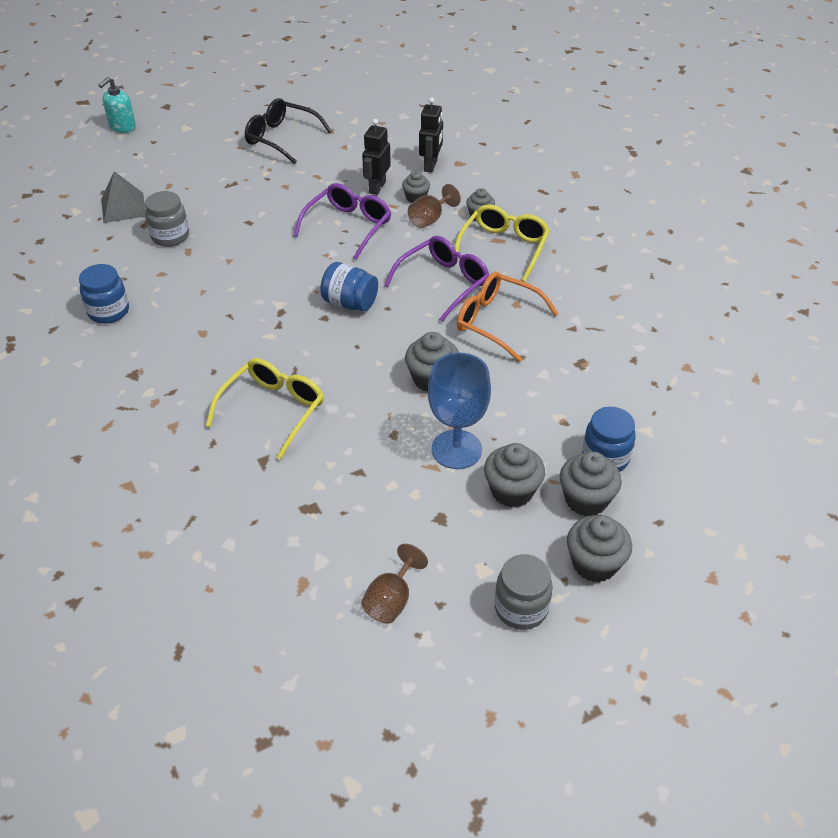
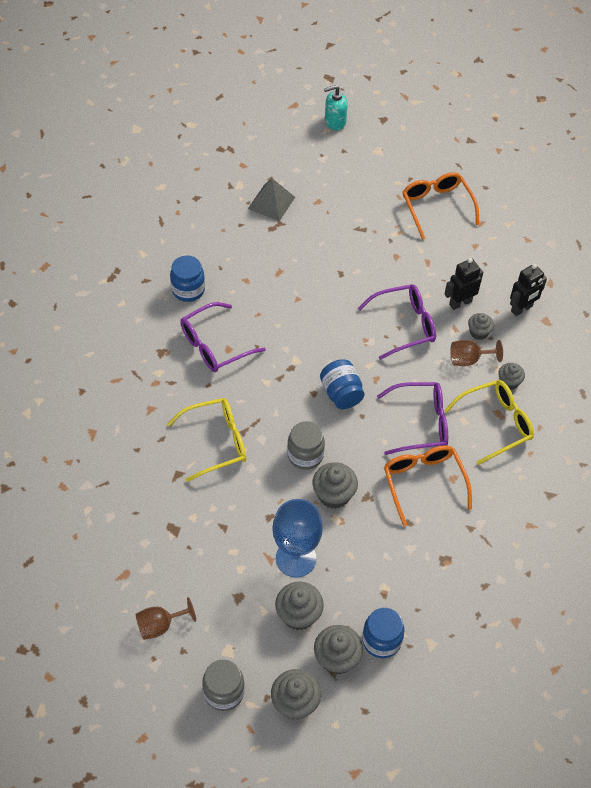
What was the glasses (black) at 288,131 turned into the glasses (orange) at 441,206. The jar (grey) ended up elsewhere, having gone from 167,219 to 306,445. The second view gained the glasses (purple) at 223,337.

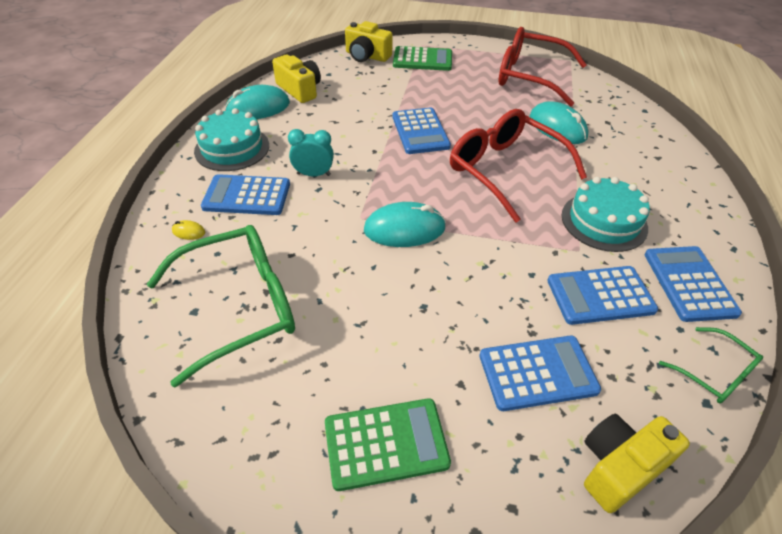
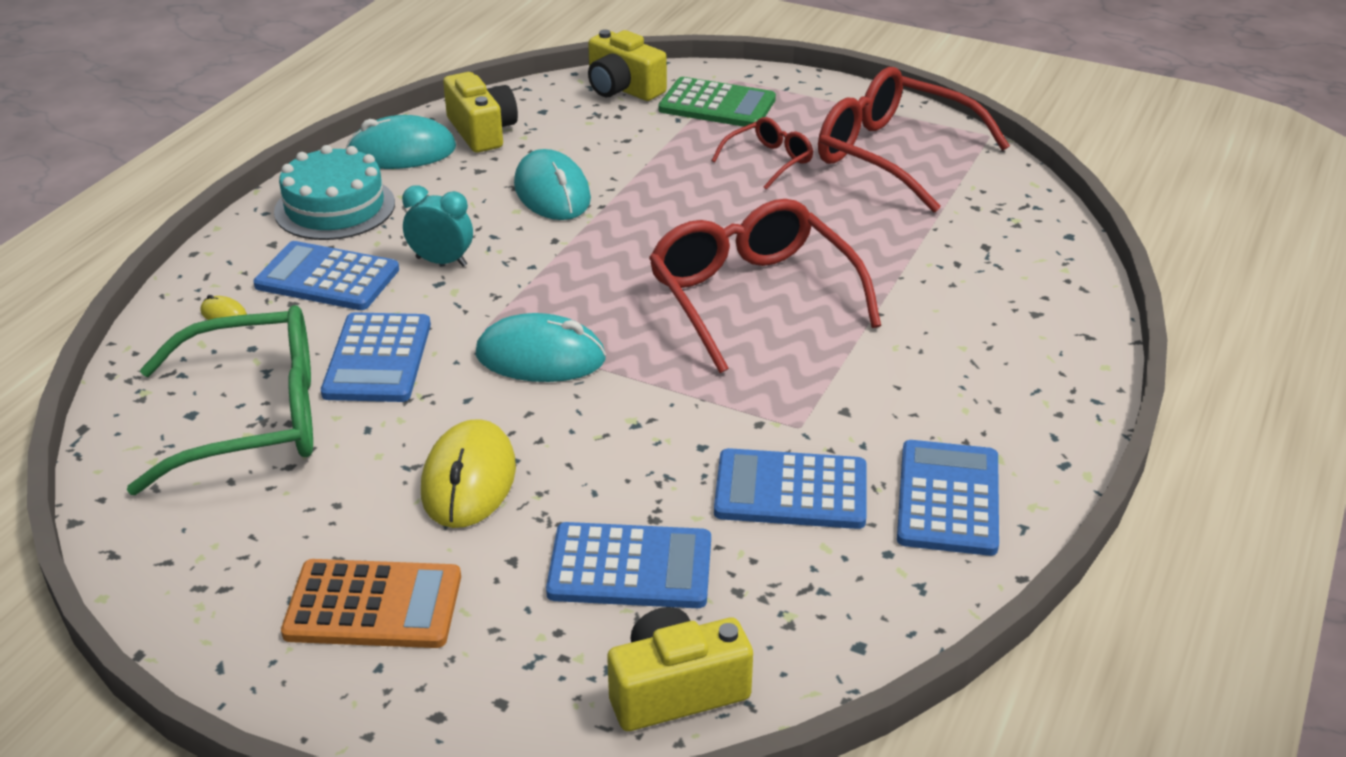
The mouse (turquoise) ended up elsewhere, having gone from 558,122 to 552,184. The calculator (blue) ended up elsewhere, having gone from 421,131 to 376,357. The second view lost the cake (turquoise) at 606,214. The second view lost the glasses (green) at 711,365. What was the calculator (green) at 388,444 turned into the calculator (orange) at 371,603. The second view gained the glasses (red) at 762,153. The second view gained the mouse (yellow) at 468,473.

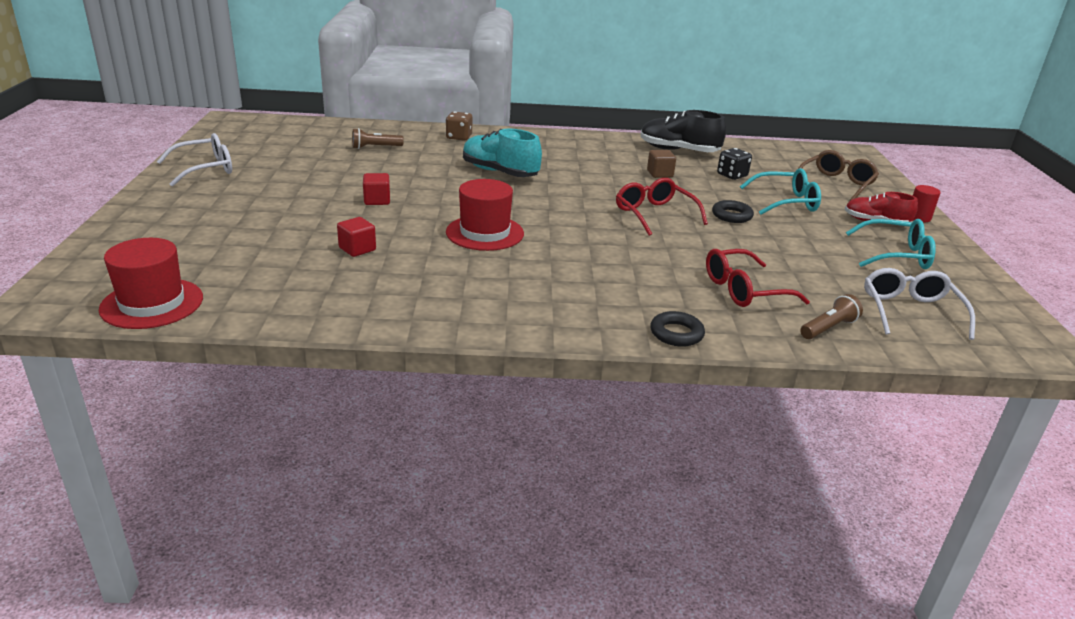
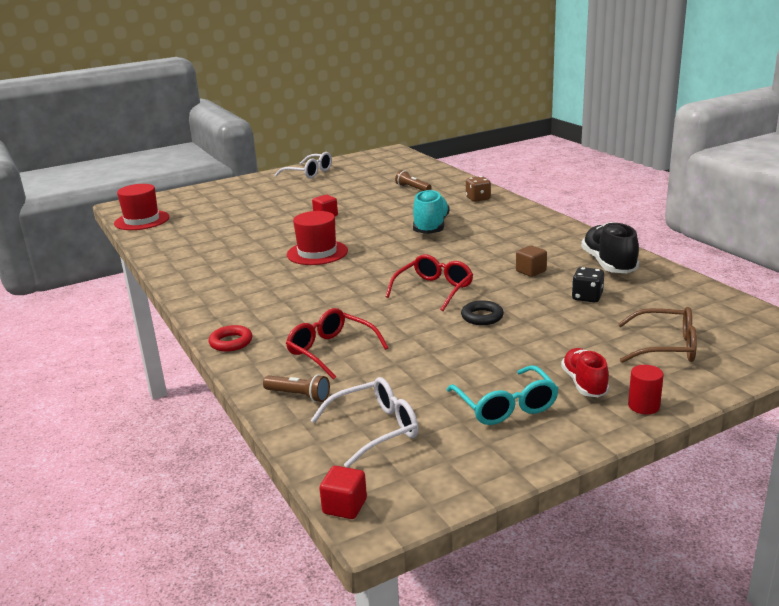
The second view lost the glasses (turquoise) at 780,191. The cube (red) ended up elsewhere, having gone from 356,237 to 343,492. What was the ring (black) at 677,329 turned into the ring (red) at 230,338.

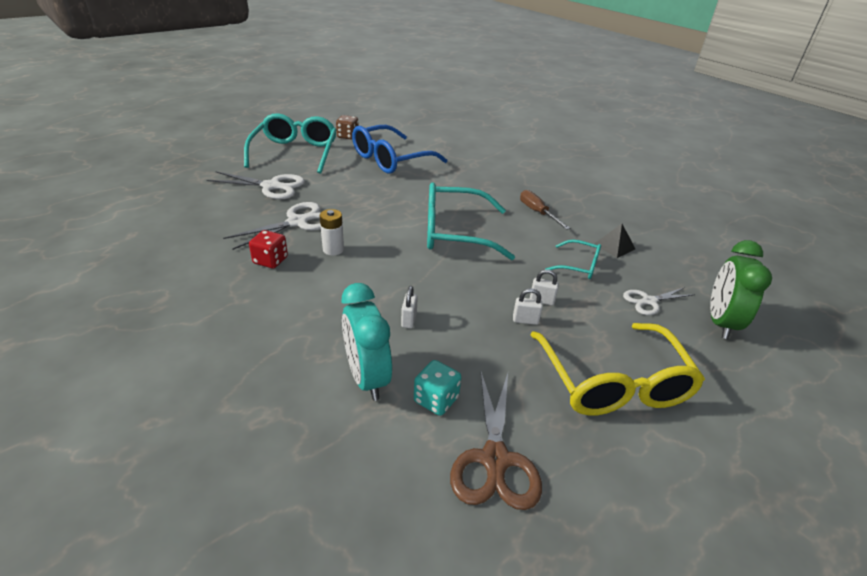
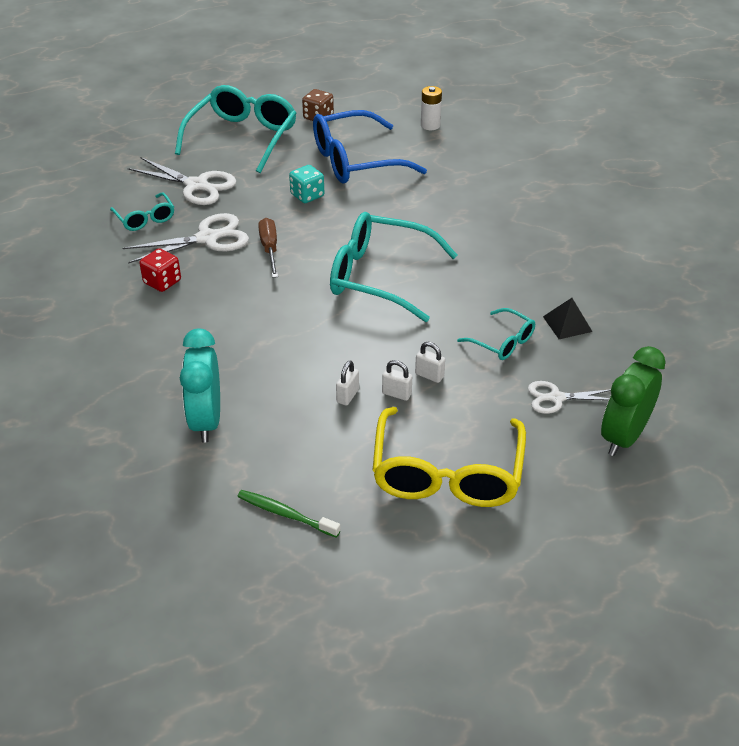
The screwdriver (brown) ended up elsewhere, having gone from 545,210 to 268,248. The battery (white) ended up elsewhere, having gone from 332,232 to 431,108. The padlock (white) ended up elsewhere, having gone from 409,307 to 347,383. The dice (turquoise) ended up elsewhere, having gone from 438,388 to 306,184. Where the scissors (brown) stood at 496,441, the toothbrush (green) came to stand at 288,514. The second view gained the glasses (turquoise) at 142,211.

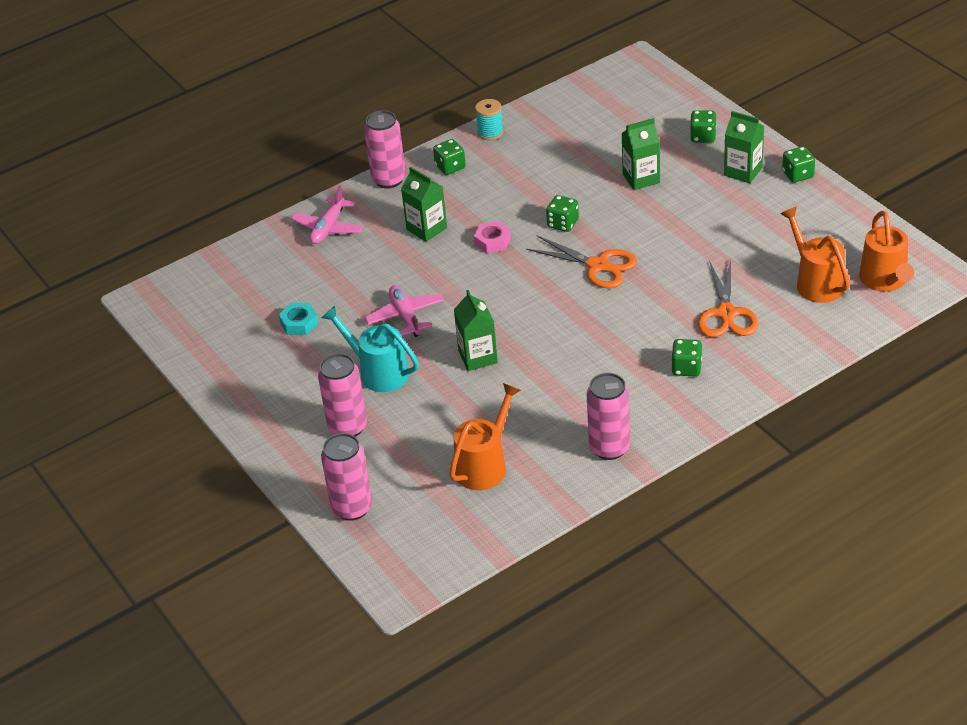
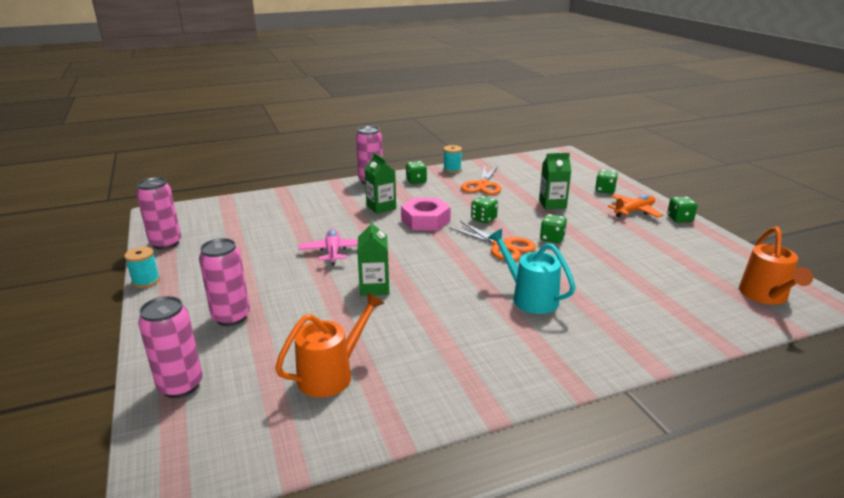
Where the carton (green) stood at 744,147, the plane (orange) came to stand at 635,206. The second view lost the plane (pink) at 327,214. The second view lost the watering can (orange) at 815,254. The size of the nut (pink) at 492,237 changed by a factor of 1.67. The scissors (orange) ended up elsewhere, having gone from 727,299 to 481,180. The second view lost the nut (turquoise) at 298,319. The watering can (turquoise) ended up elsewhere, having gone from 370,348 to 532,271. The dice (green) ended up elsewhere, having gone from 686,358 to 553,228. The can (pink) ended up elsewhere, having gone from 608,416 to 158,213. The second view gained the spool (turquoise) at 142,267.

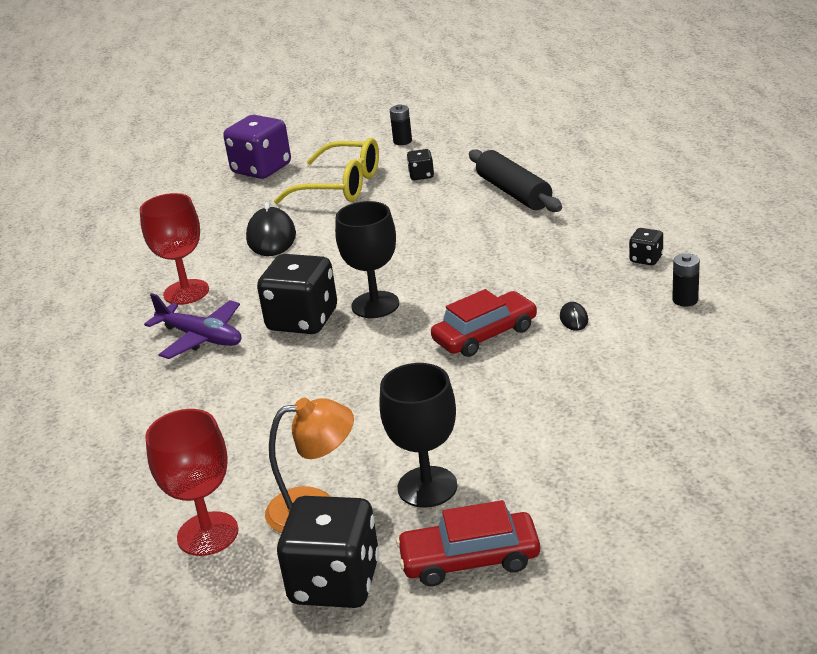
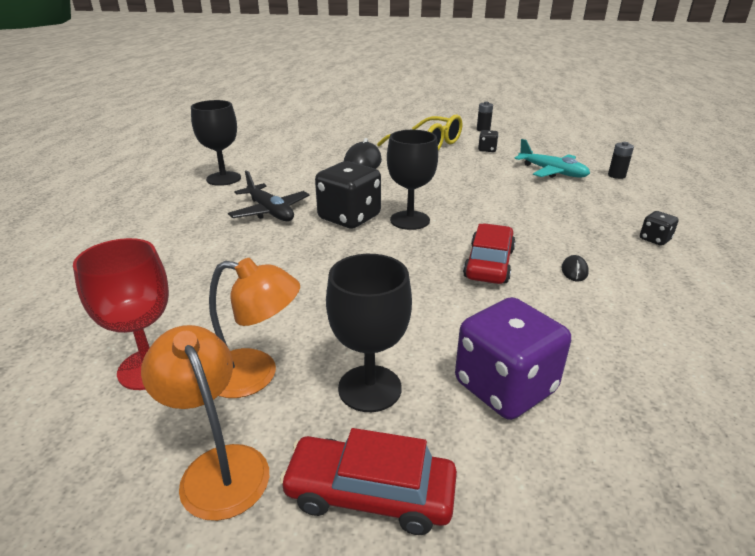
The dice (purple) ended up elsewhere, having gone from 257,147 to 513,358. Where the rolling pin (black) stood at 515,180, the plane (turquoise) came to stand at 552,158. The second view lost the goblet (red) at 174,249. The battery (black) ended up elsewhere, having gone from 686,280 to 621,160. The car (red) at 484,323 ended up facing another way, 60 degrees counterclockwise from before. What was the plane (purple) at 192,326 turned into the plane (black) at 268,195. Where the dice (black) stood at 328,552, the lamp (orange) came to stand at 205,423. The second view gained the goblet (black) at 216,143.

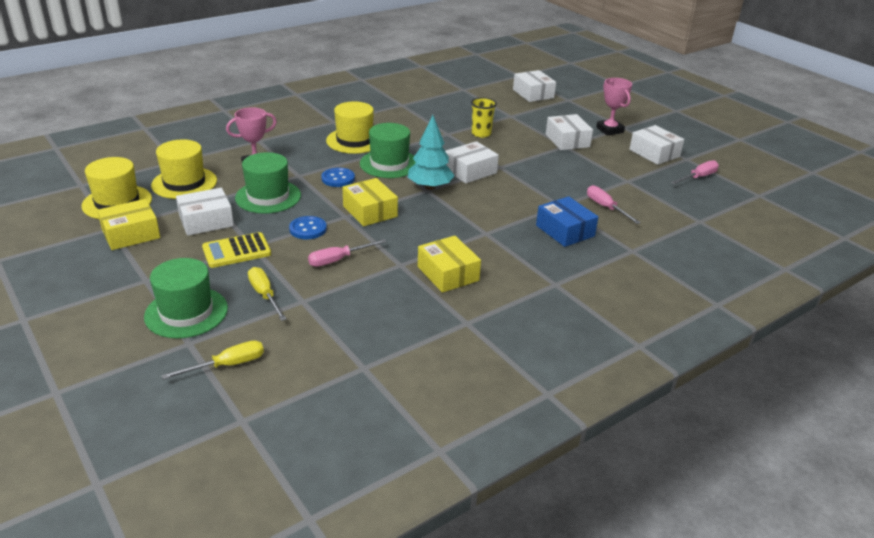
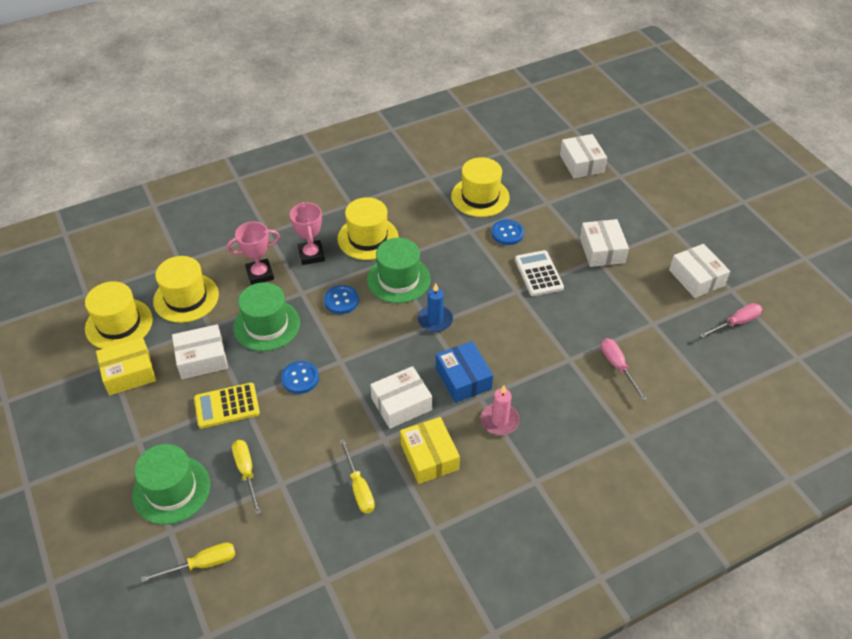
The trophy (pink) ended up elsewhere, having gone from 614,107 to 307,233. Where the cup (yellow) stood at 484,117, the button (blue) came to stand at 508,232. Where the tree (turquoise) stood at 431,152, the candle (blue) came to stand at 435,307. The box (white) ended up elsewhere, having gone from 472,162 to 401,397. The second view lost the box (yellow) at 370,202. The box (blue) ended up elsewhere, having gone from 567,221 to 464,372. The second view lost the screwdriver (pink) at 347,253. The second view gained the hat (yellow) at 480,187. The second view gained the calculator (white) at 539,273. The second view gained the candle (pink) at 500,410. The second view gained the screwdriver (yellow) at 357,476.

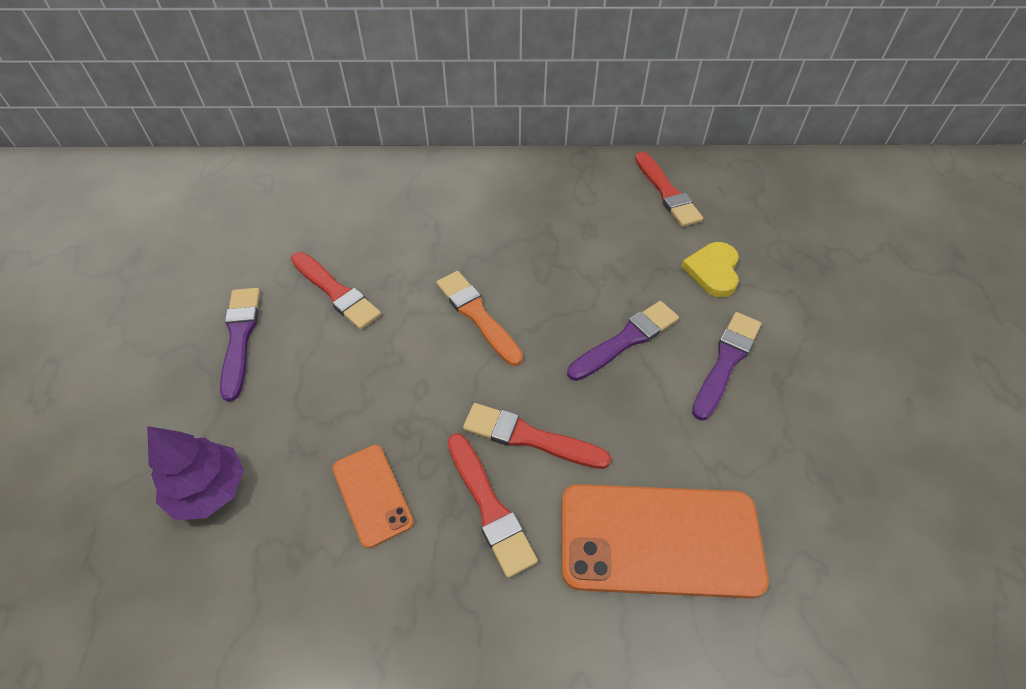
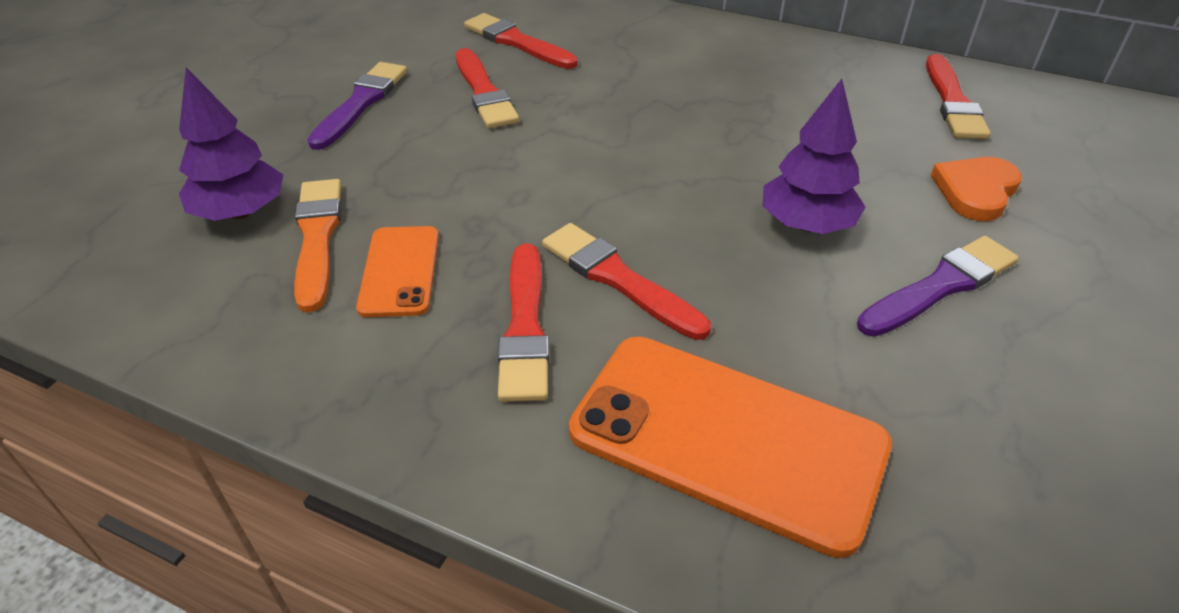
What was the heart (yellow) at 710,269 turned into the heart (orange) at 976,189. The brush (orange) ended up elsewhere, having gone from 479,318 to 317,246. Where the brush (purple) stood at 623,341, the tree (purple) came to stand at 814,156. The second view gained the brush (red) at 521,41.

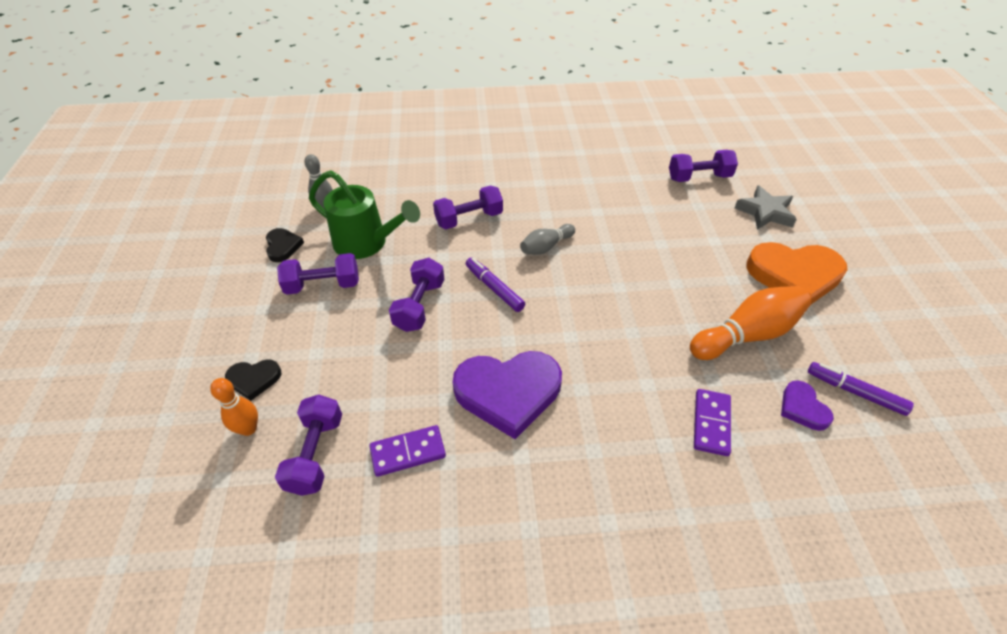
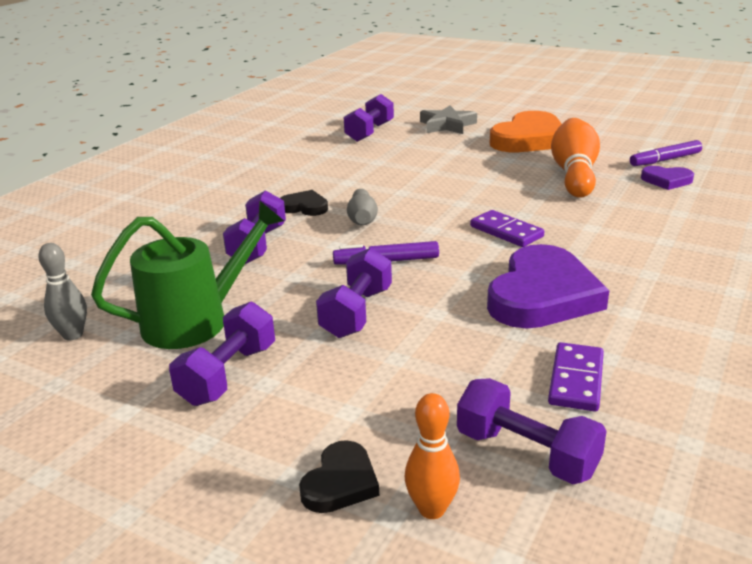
The heart (black) ended up elsewhere, having gone from 285,245 to 304,203. The dumbbell (purple) at 417,295 ended up facing another way, 60 degrees clockwise from before. The domino (purple) ended up elsewhere, having gone from 712,422 to 507,228.

